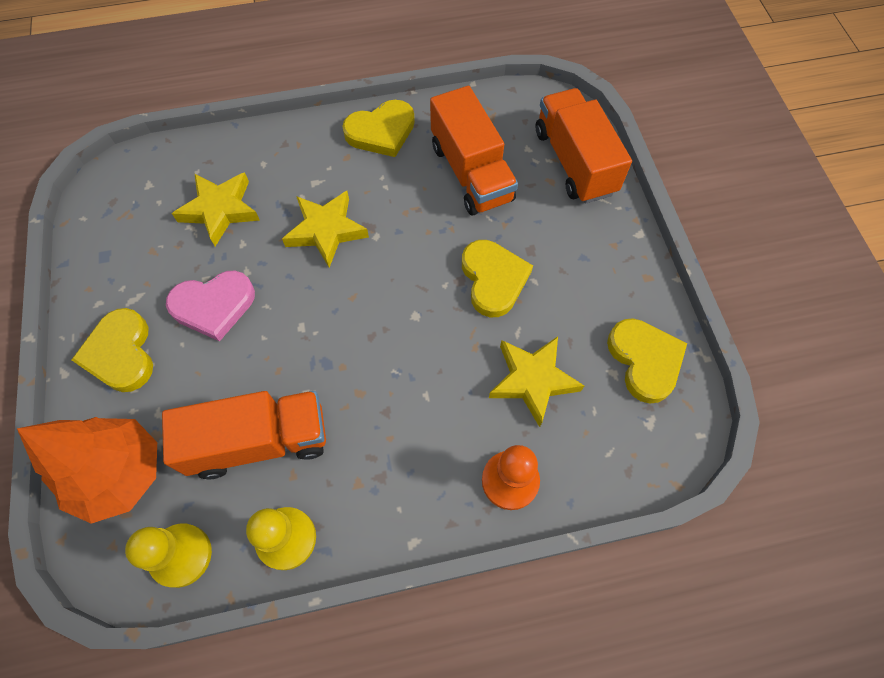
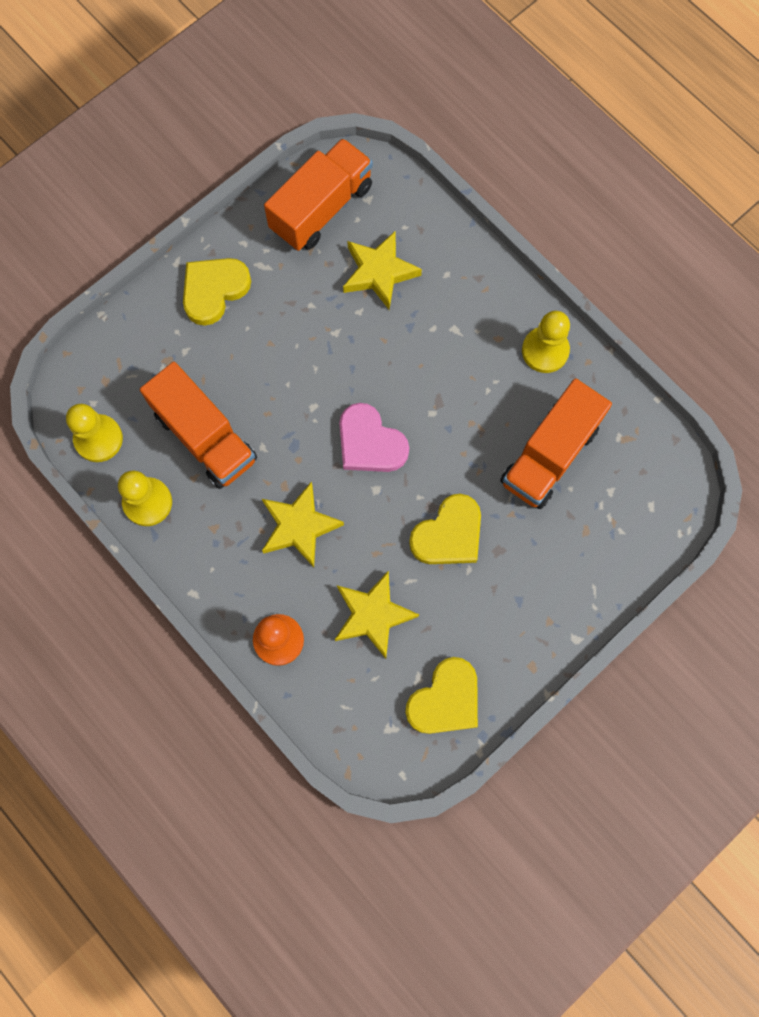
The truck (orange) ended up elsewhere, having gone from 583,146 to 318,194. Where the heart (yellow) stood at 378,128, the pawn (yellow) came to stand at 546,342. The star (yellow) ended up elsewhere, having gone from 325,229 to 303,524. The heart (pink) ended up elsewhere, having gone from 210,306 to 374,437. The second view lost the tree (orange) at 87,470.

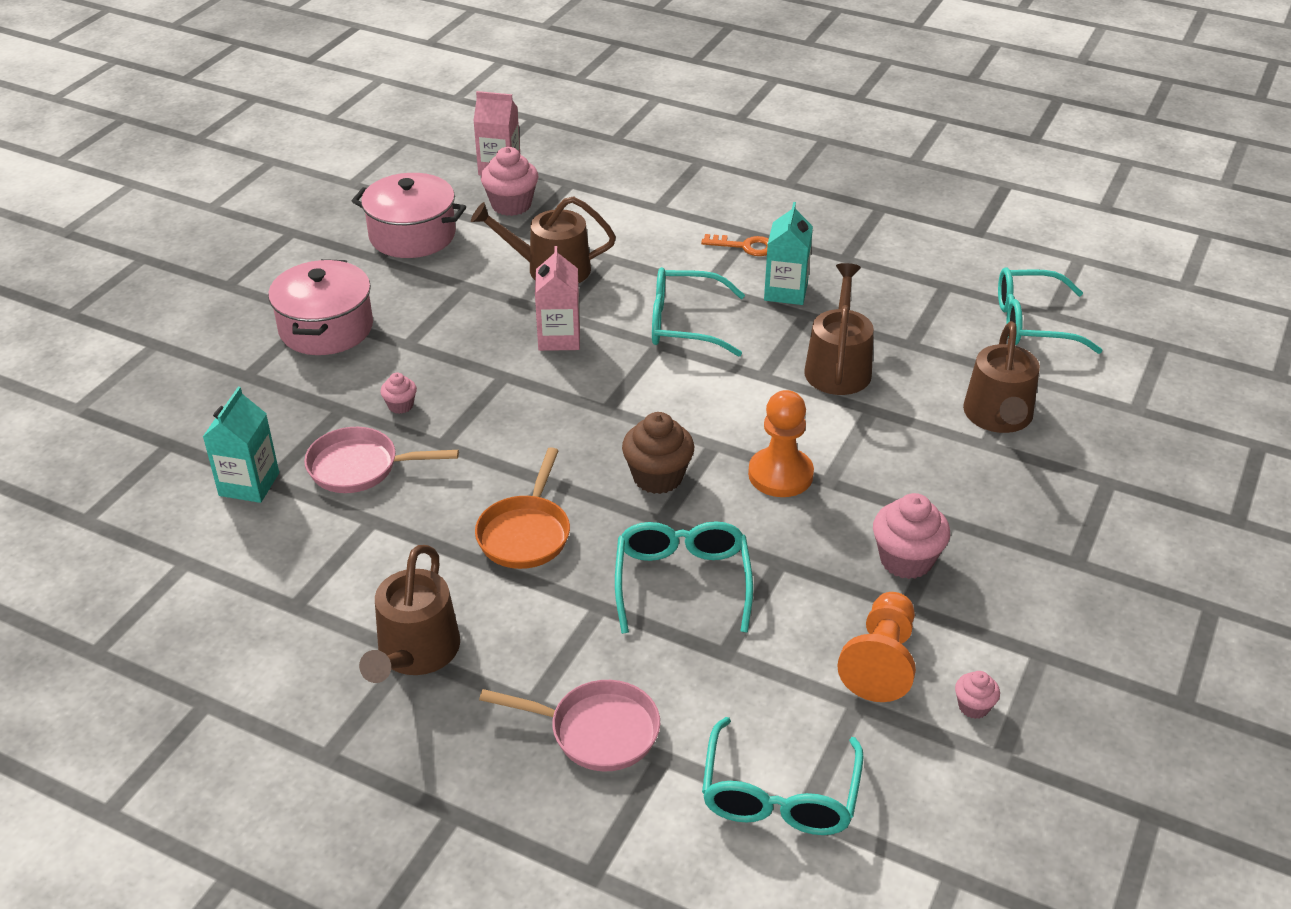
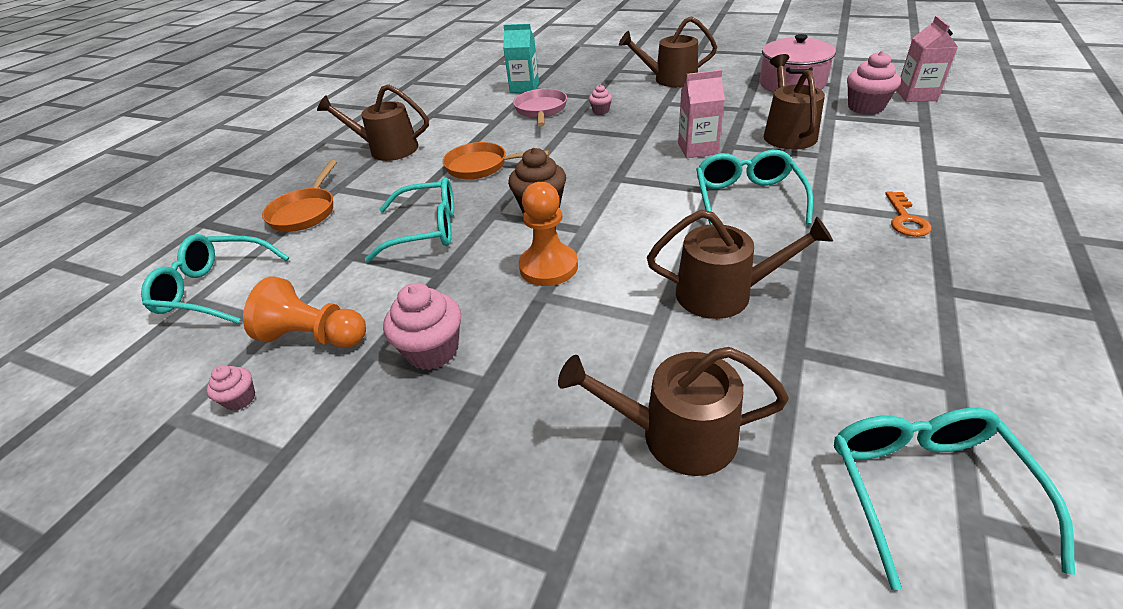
The second view lost the carton (turquoise) at 788,253. Where the pot (pink) stood at 320,307, the watering can (brown) came to stand at 668,51. What was the pan (pink) at 569,725 turned into the pan (orange) at 299,196.

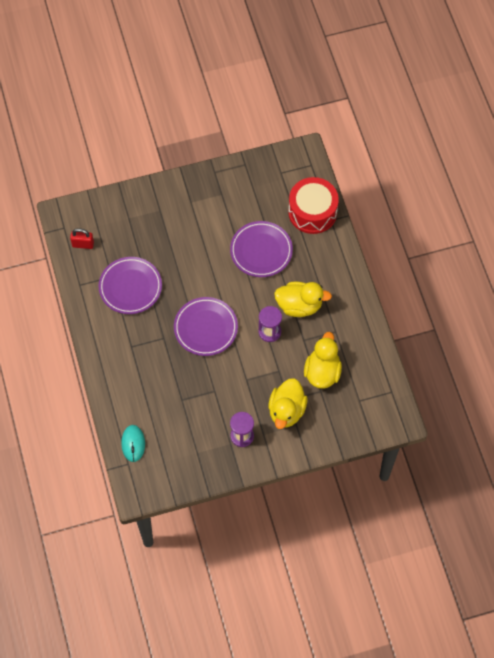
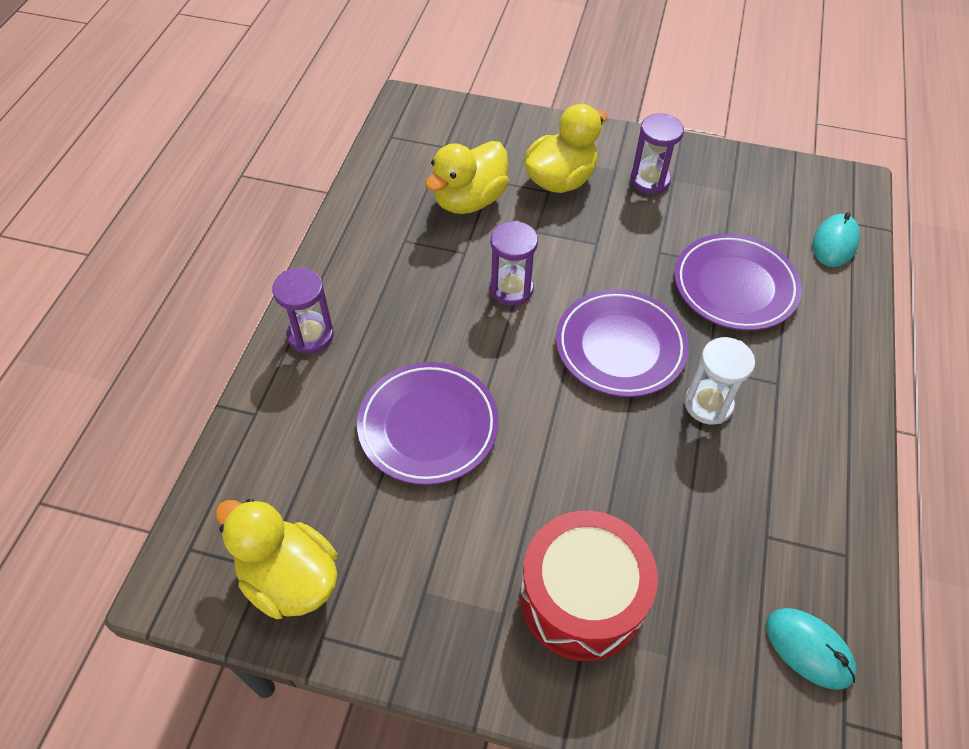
The drum (red) ended up elsewhere, having gone from 313,205 to 589,586. Where the padlock (red) stood at 82,238, the mouse (turquoise) came to stand at 811,649. The plate (purple) ended up elsewhere, having gone from 130,285 to 738,282. The duck (yellow) ended up elsewhere, having gone from 303,299 to 276,559. The second view gained the hourglass (purple) at 303,310. The second view gained the hourglass (white) at 719,381.

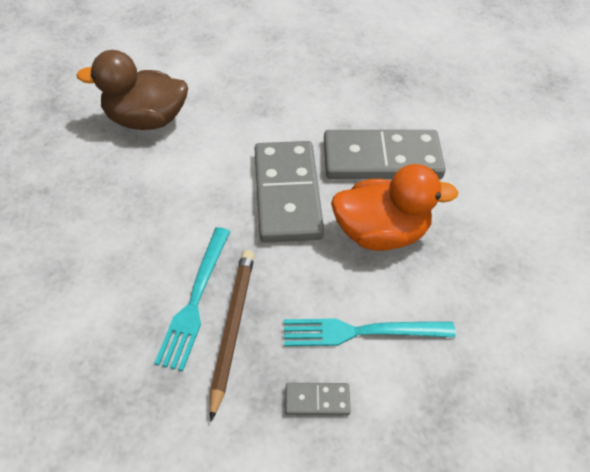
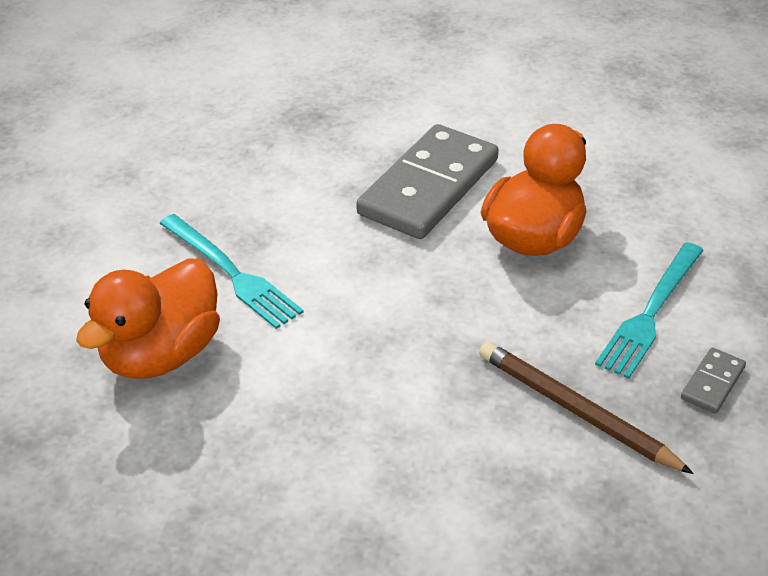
What was the duck (brown) at 132,90 turned into the duck (orange) at 148,318. The second view lost the domino (grey) at 289,192. The fork (turquoise) ended up elsewhere, having gone from 192,299 to 231,271.

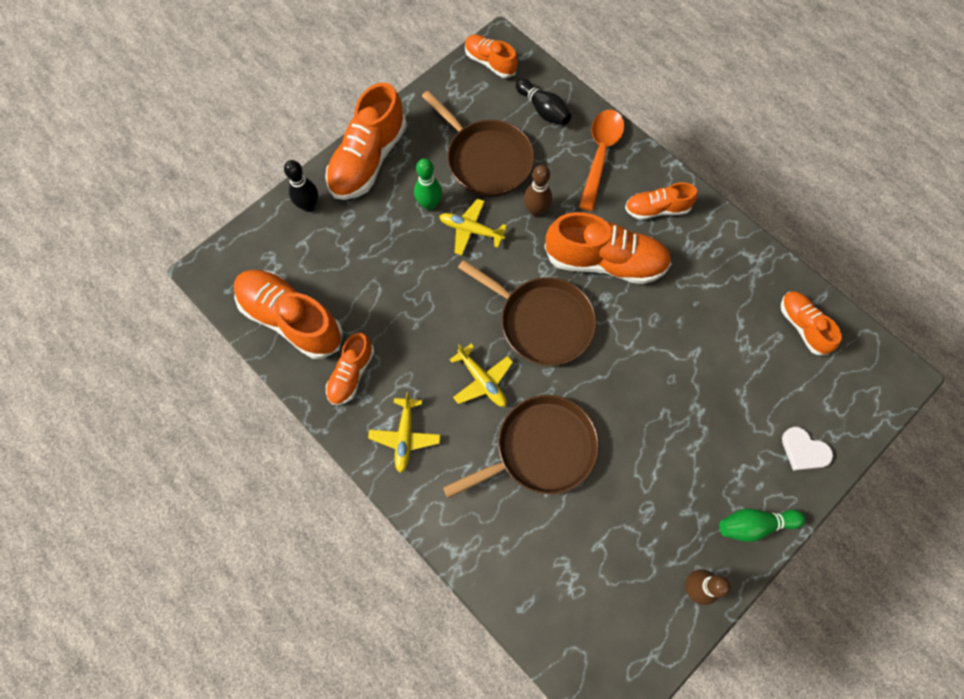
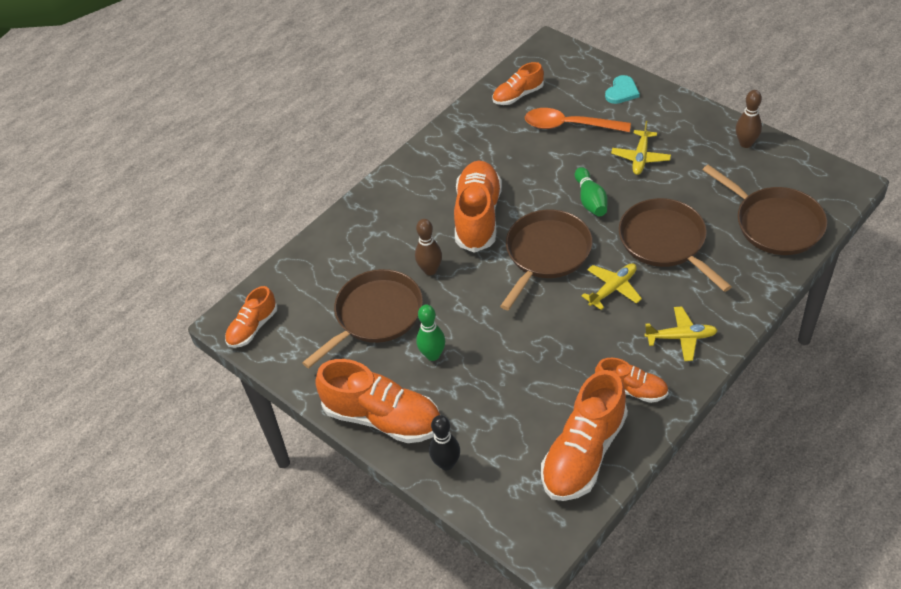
The second view lost the bowling pin (black) at 543,101. The spoon (orange) ended up elsewhere, having gone from 601,160 to 578,120. The second view lost the shoe (orange) at 661,201. The plane (yellow) ended up elsewhere, having gone from 473,227 to 641,148. What was the heart (white) at 807,449 turned into the heart (turquoise) at 622,89. The bowling pin (green) ended up elsewhere, having gone from 762,525 to 591,191. The second view gained the pan (brown) at 765,210.

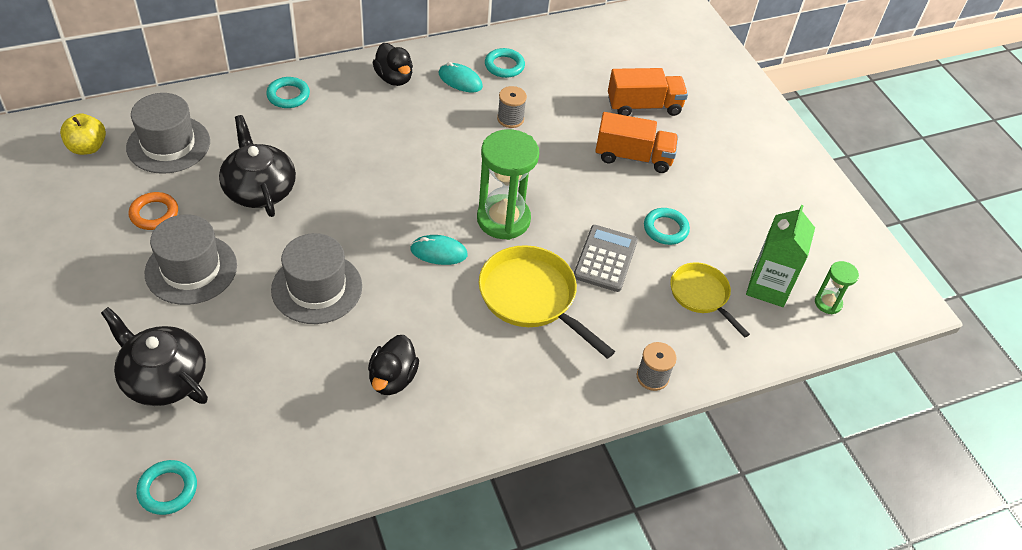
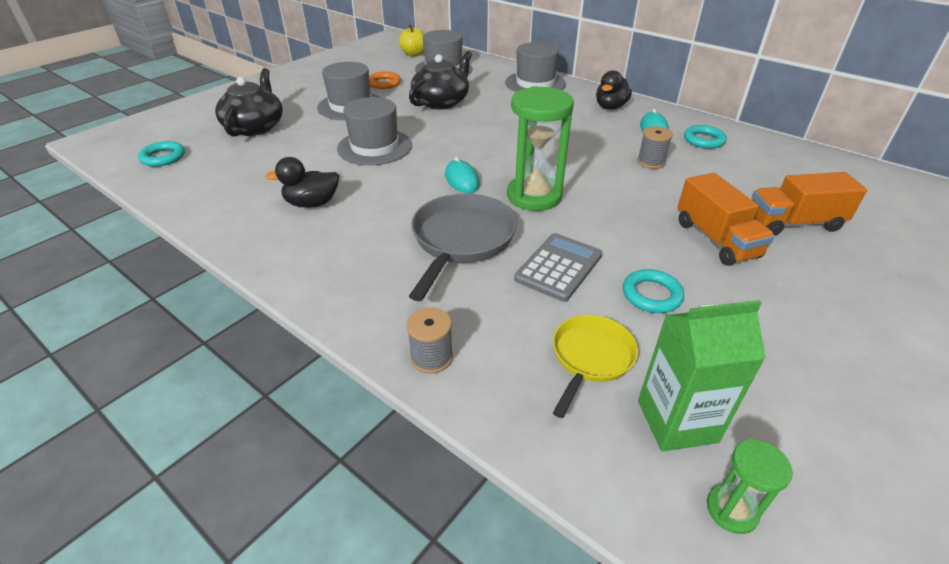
The truck (orange) at 648,92 ended up facing another way, 120 degrees clockwise from before. Where the ring (turquoise) stood at 288,92, the hat (grey) came to stand at 535,67. The calculator (grey) at 606,258 ended up facing another way, 45 degrees counterclockwise from before. What was the pan (yellow) at 547,302 turned into the pan (grey) at 463,247.

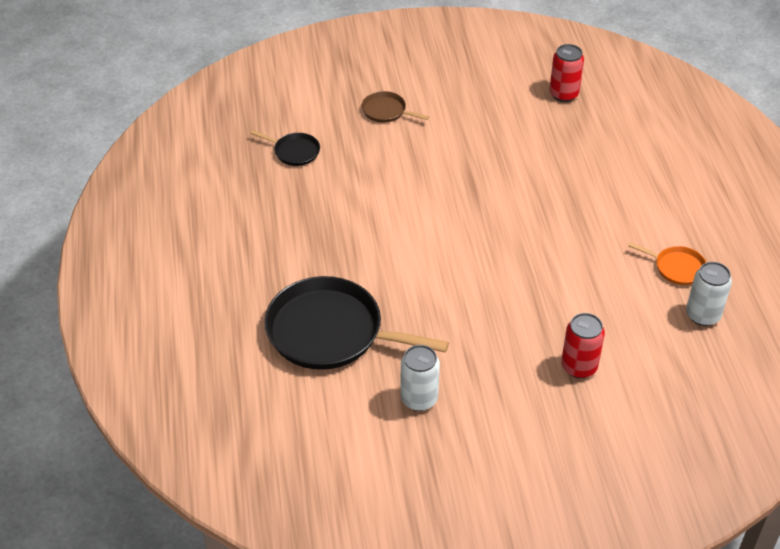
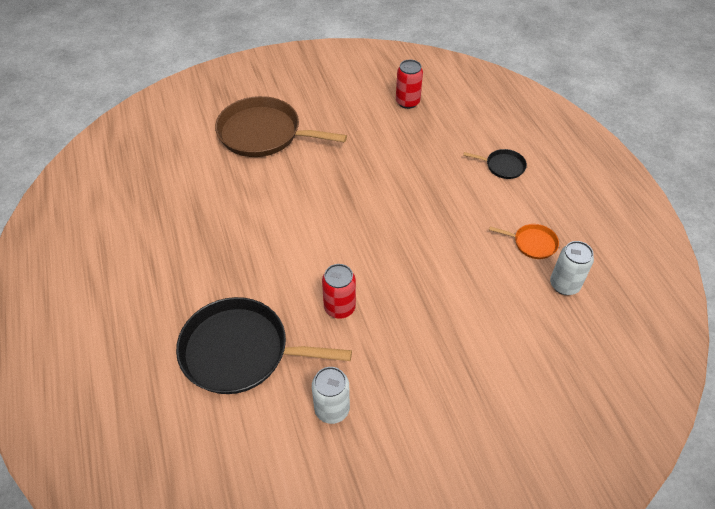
The size of the pan (brown) at 395,107 changed by a factor of 2.20. The pan (black) ended up elsewhere, having gone from 285,148 to 495,164. The can (red) ended up elsewhere, having gone from 583,345 to 339,291.

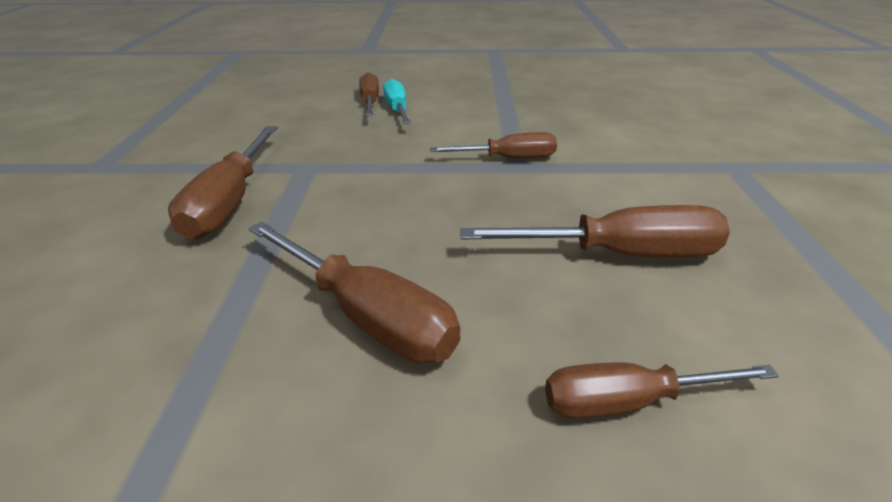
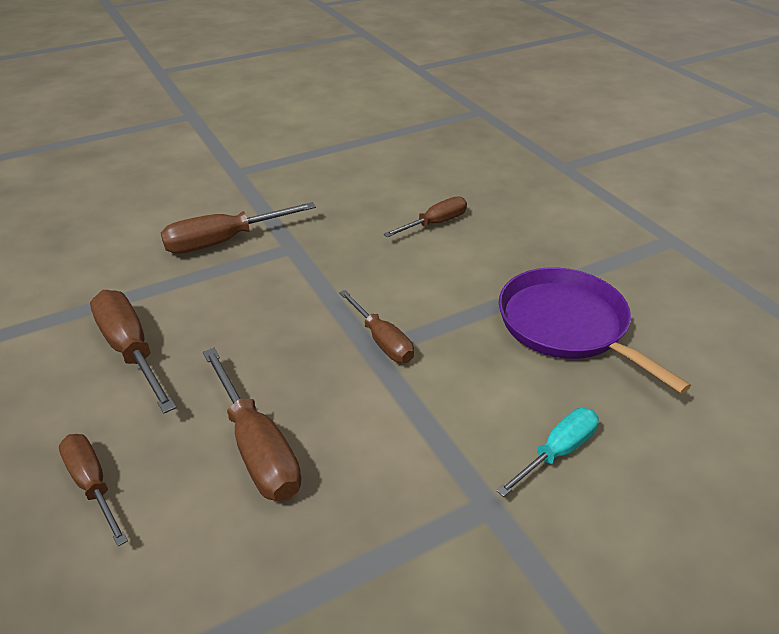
The screwdriver (turquoise) ended up elsewhere, having gone from 397,101 to 547,452. The screwdriver (brown) at 354,293 ended up facing another way, 135 degrees clockwise from before. The second view gained the pan (purple) at 595,331.

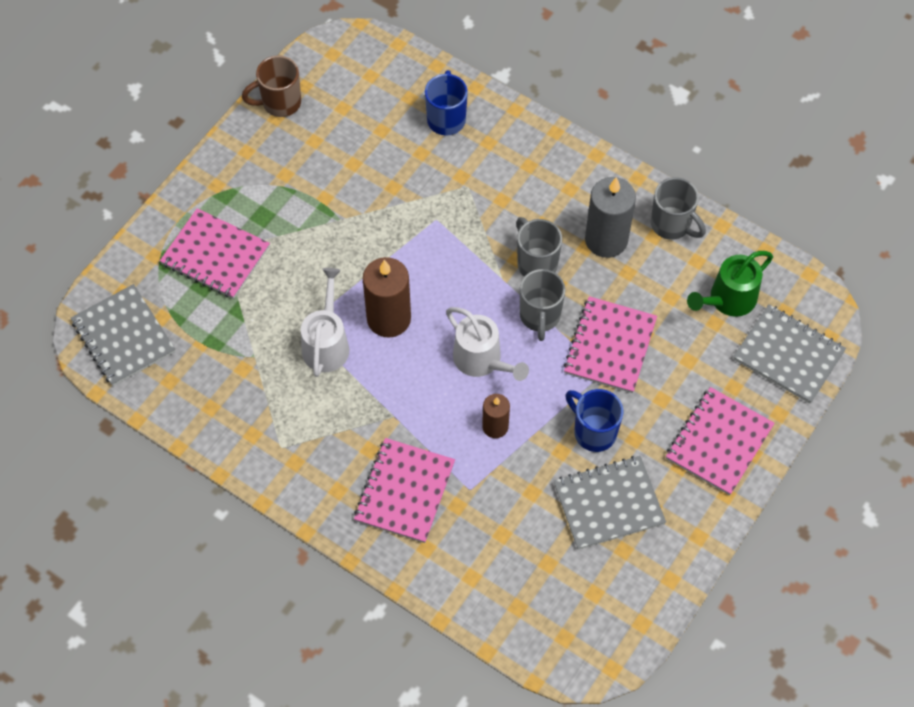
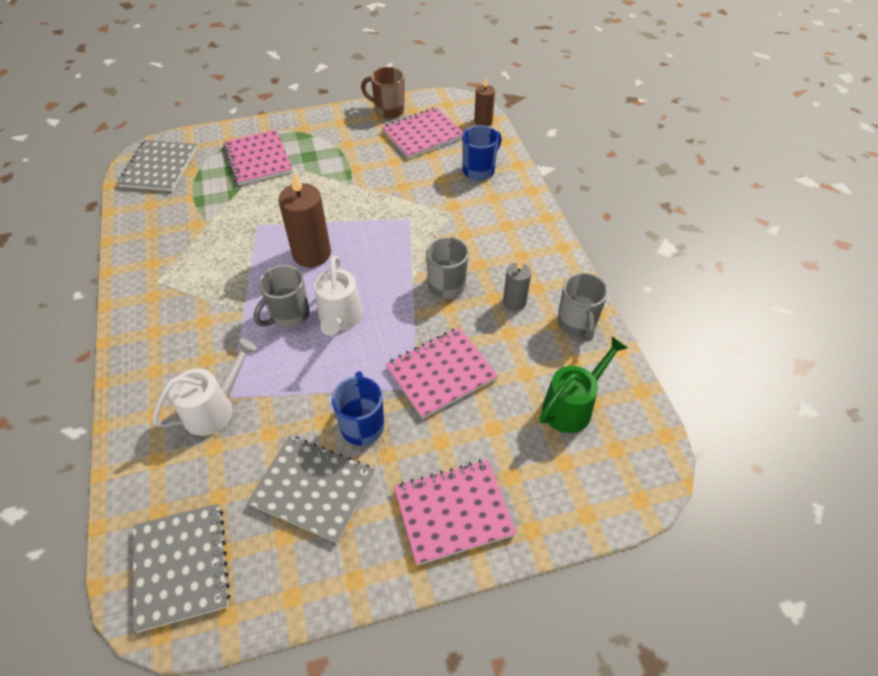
The size of the candle (grey) at 610,217 changed by a factor of 0.57. The watering can (green) at 730,284 ended up facing another way, 135 degrees clockwise from before. The watering can (white) ended up elsewhere, having gone from 325,322 to 204,387. The mug (grey) ended up elsewhere, having gone from 543,305 to 281,296. The notebook (grey) ended up elsewhere, having gone from 789,354 to 181,568. The candle (brown) ended up elsewhere, having gone from 496,416 to 484,101. The notebook (pink) ended up elsewhere, having gone from 404,490 to 423,133.

